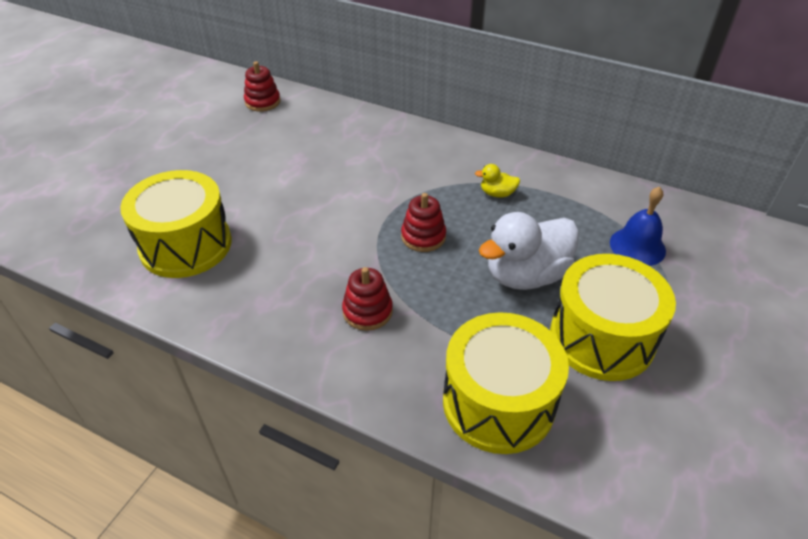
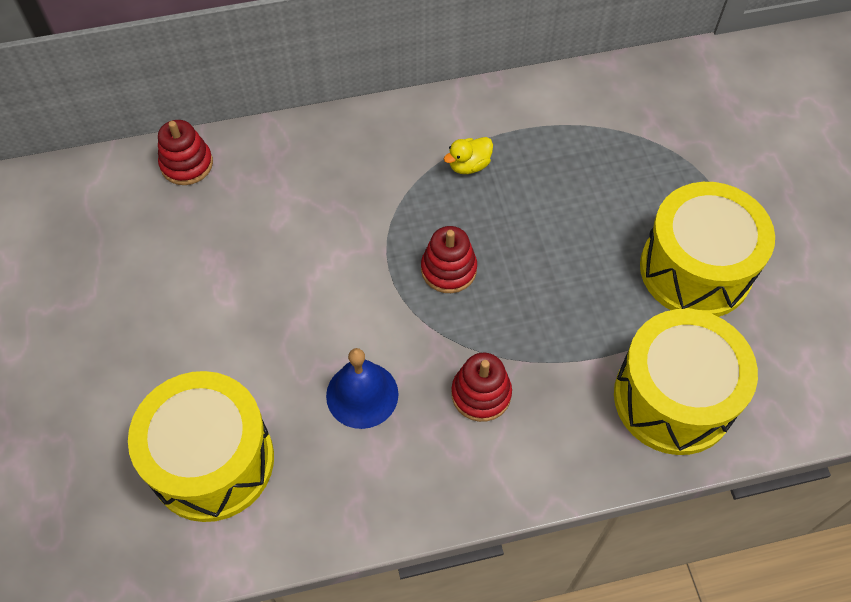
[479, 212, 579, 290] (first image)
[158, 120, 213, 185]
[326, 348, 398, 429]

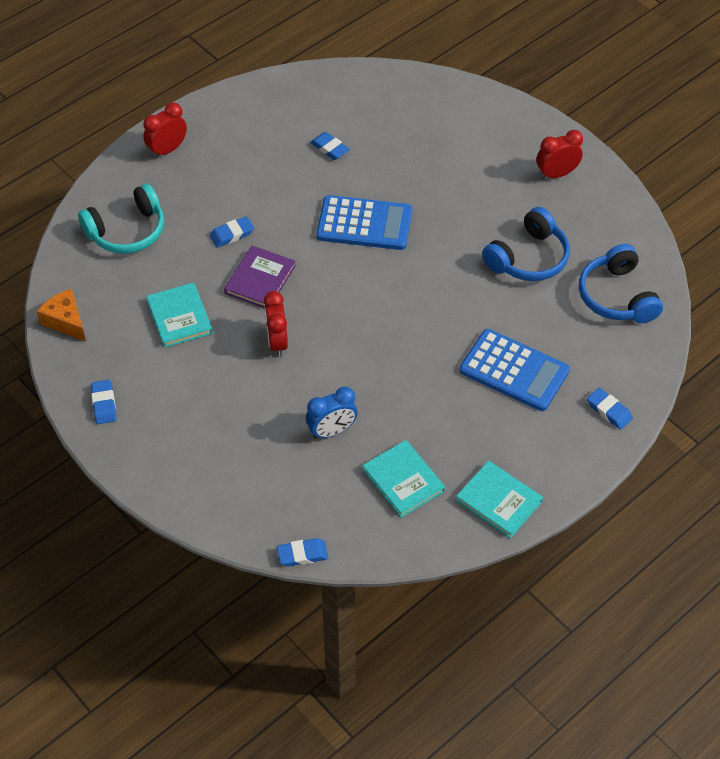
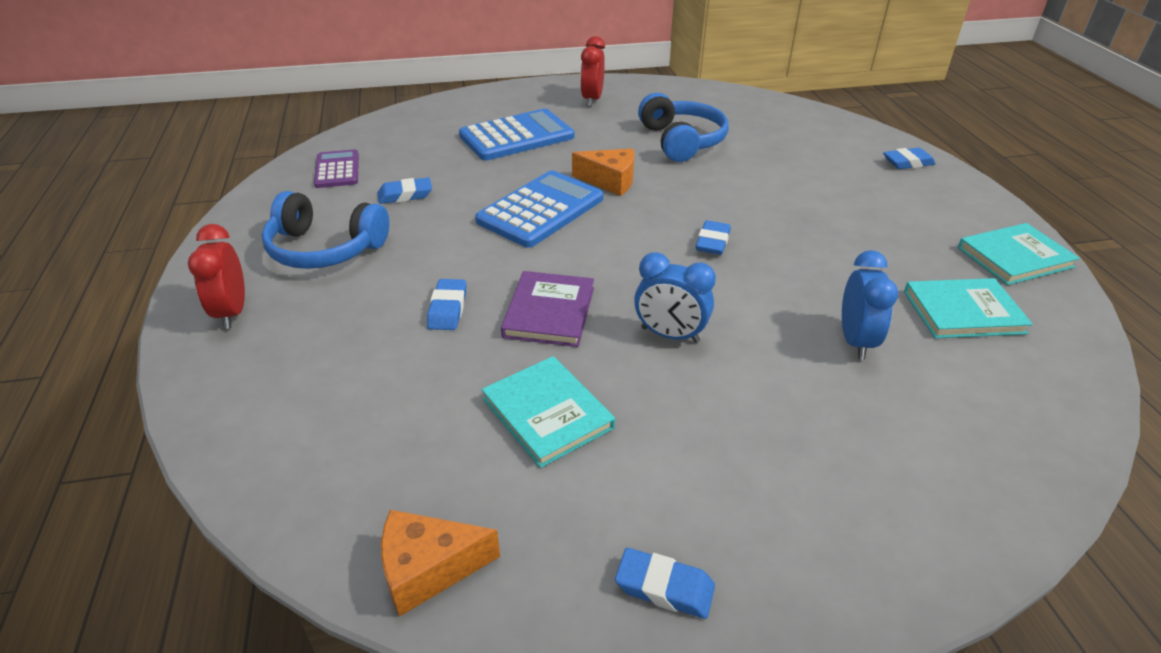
[78, 184, 164, 254] (first image)
[314, 149, 359, 188]
[572, 149, 634, 196]
[696, 220, 731, 255]
[459, 109, 574, 160]
[262, 191, 389, 269]
[634, 252, 716, 343]
[482, 356, 615, 468]
[501, 271, 594, 347]

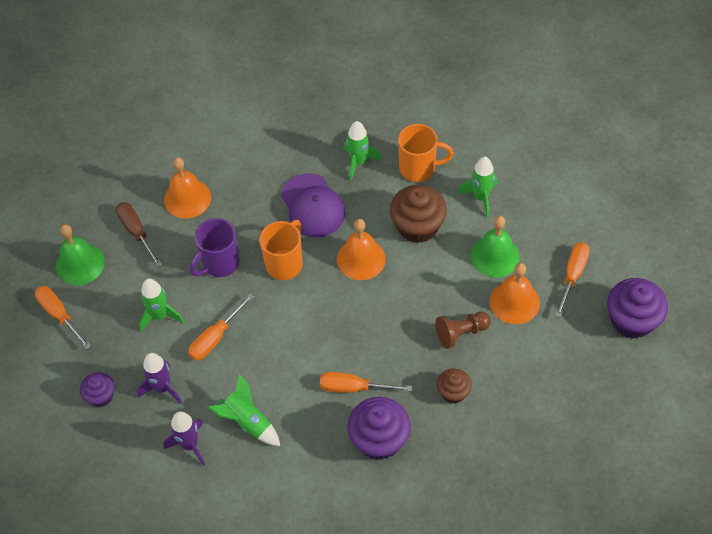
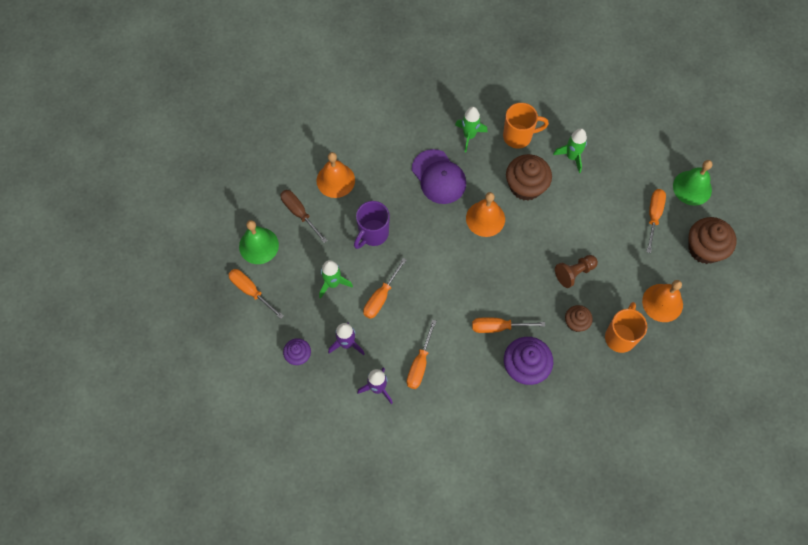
[605, 302, 647, 353]
[673, 160, 712, 206]
[642, 280, 683, 322]
[407, 319, 437, 389]
[689, 217, 736, 264]

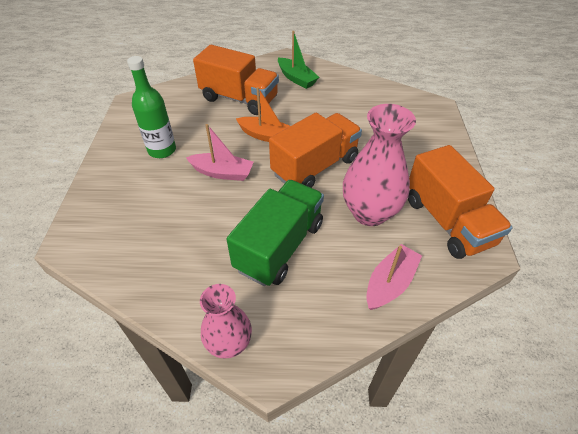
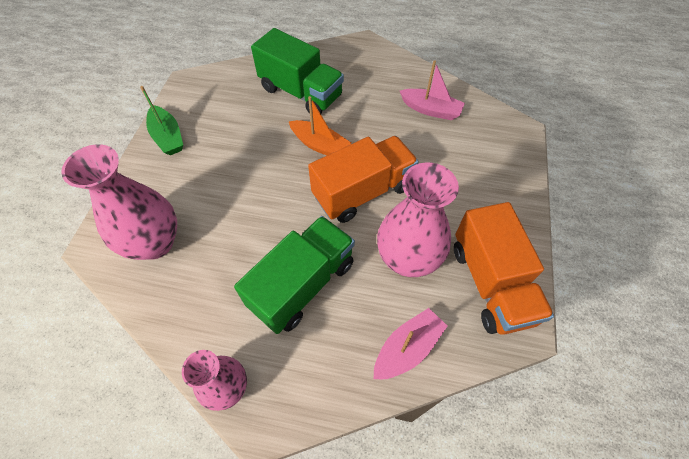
[127, 56, 176, 158] (first image)
[61, 144, 177, 260]
[400, 60, 465, 120]
[140, 86, 183, 155]
[251, 28, 344, 114]

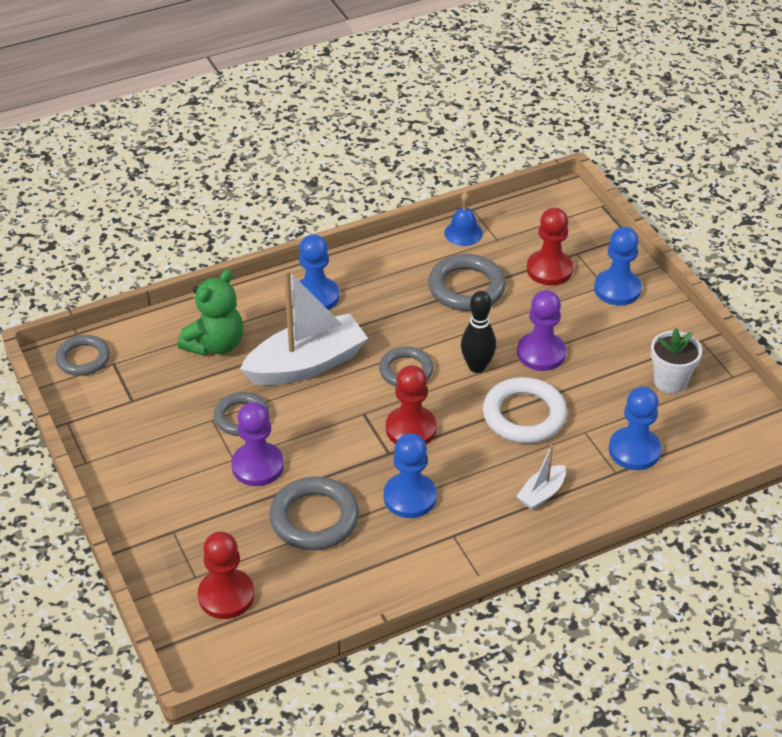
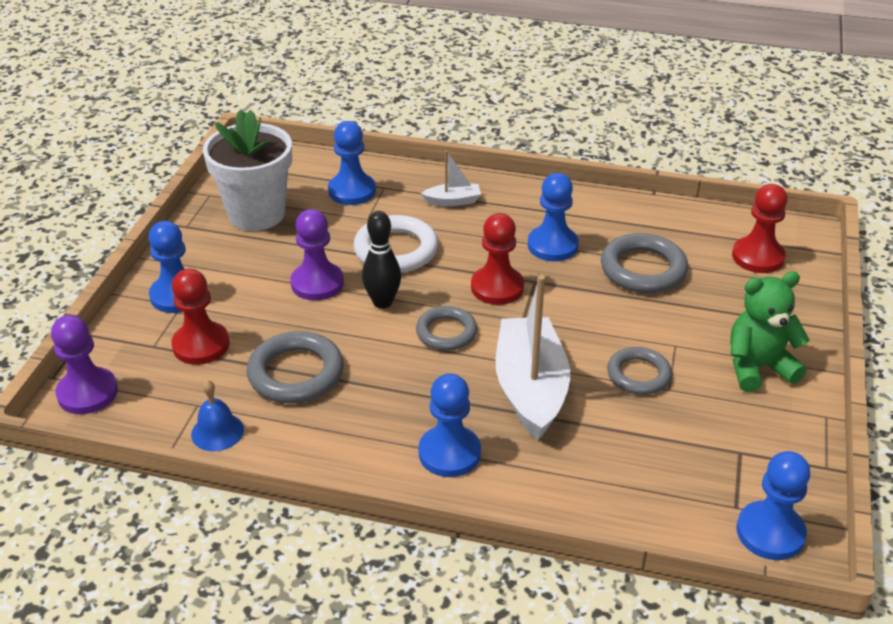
[730, 271, 810, 392]
[51, 315, 118, 414]
[736, 451, 810, 560]
[496, 275, 570, 440]
[203, 109, 292, 231]

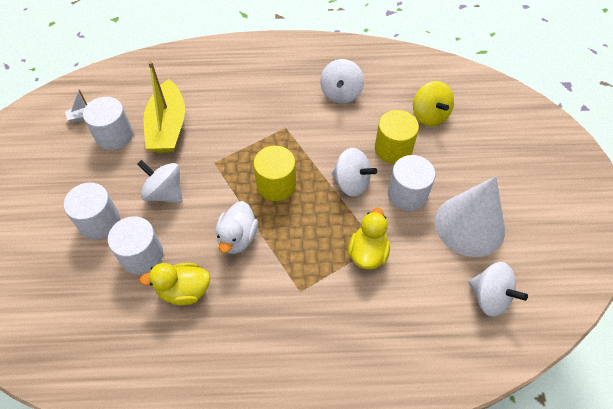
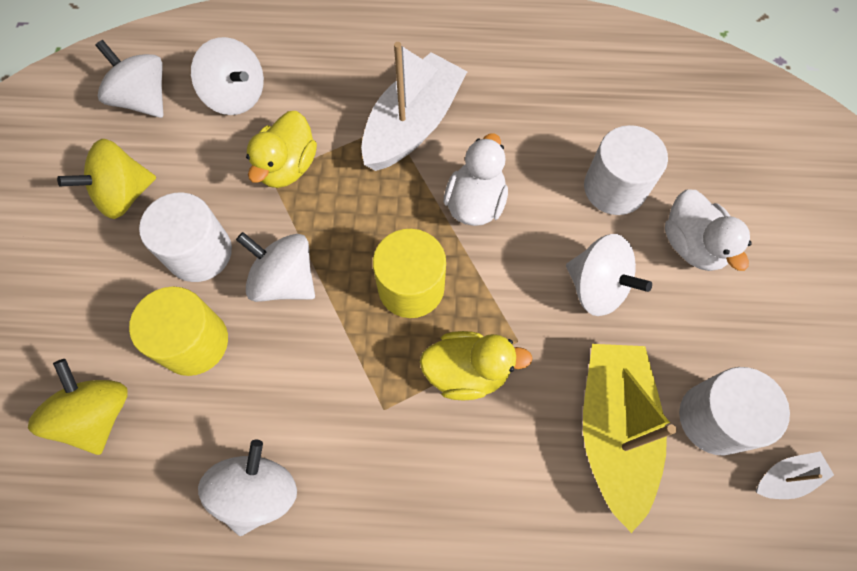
[191, 37, 264, 115]
[361, 42, 468, 171]
[420, 331, 533, 400]
[665, 189, 752, 271]
[57, 139, 156, 219]

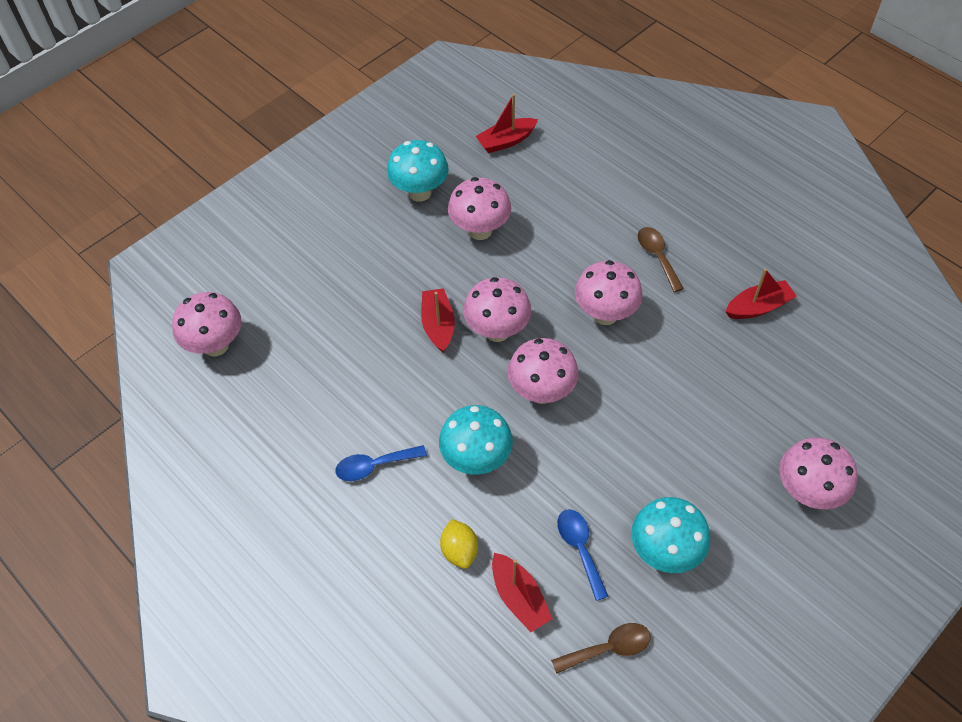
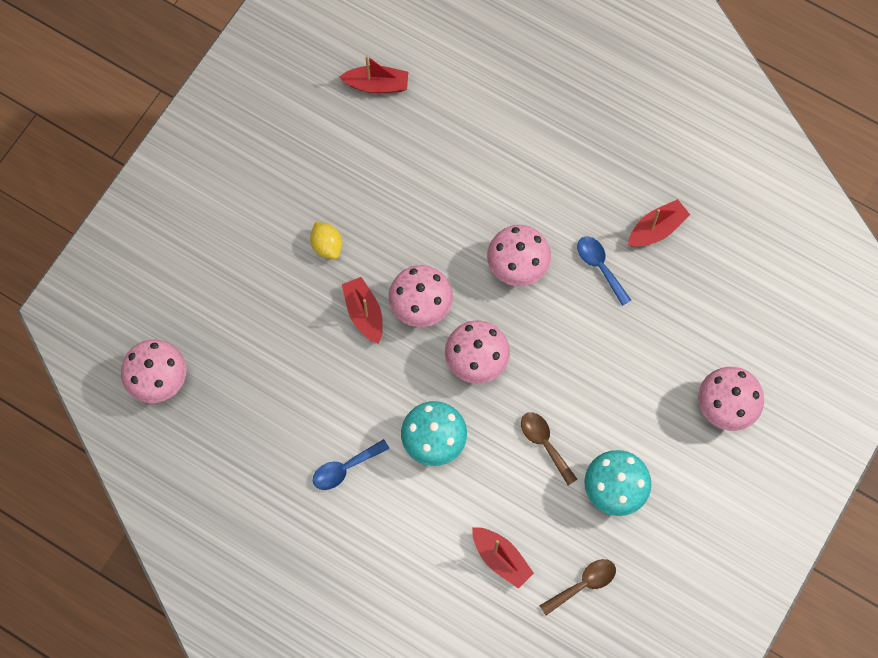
[387, 140, 449, 202] (first image)
[448, 177, 511, 240] (first image)
[310, 222, 343, 259]
[577, 237, 631, 306]
[521, 412, 577, 485]
[339, 55, 408, 93]

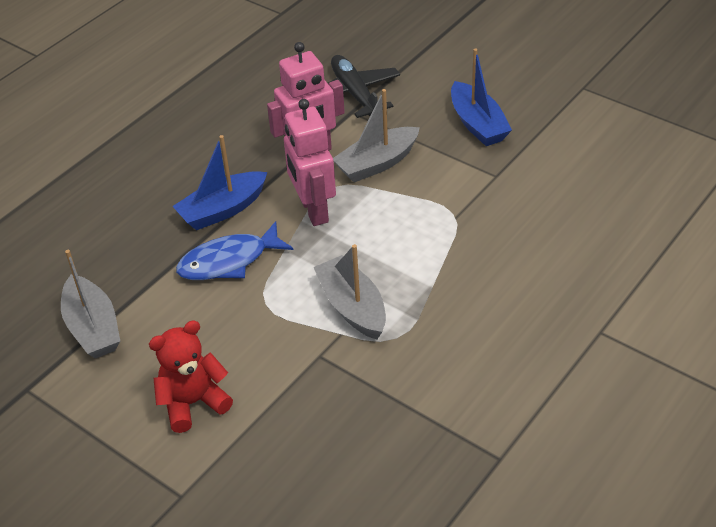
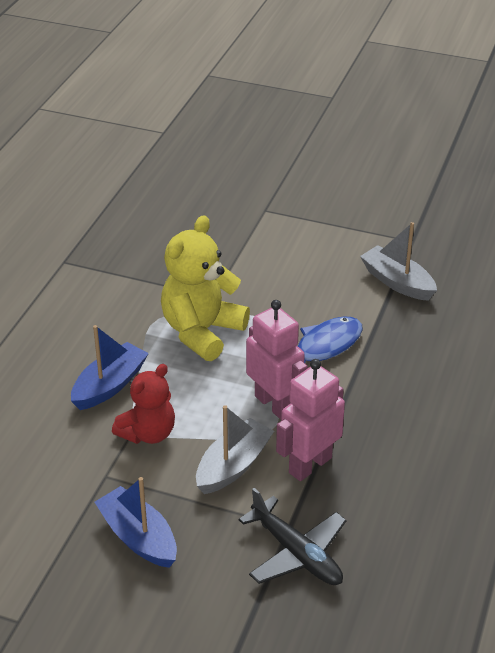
[112, 364, 175, 444]
[71, 325, 149, 410]
[161, 215, 250, 361]

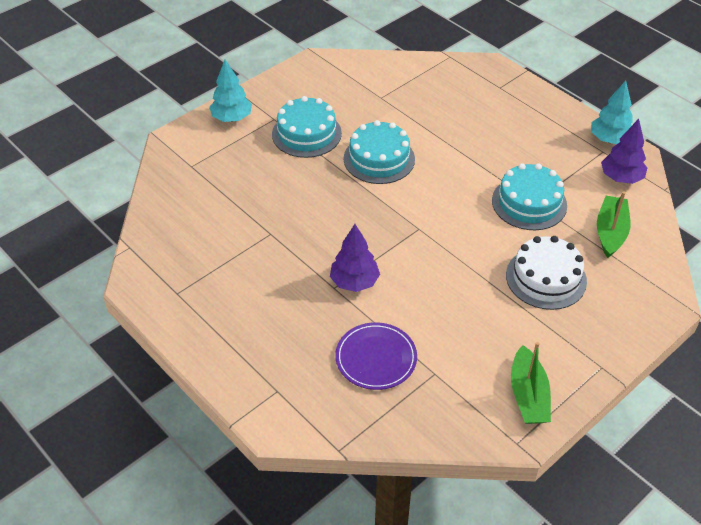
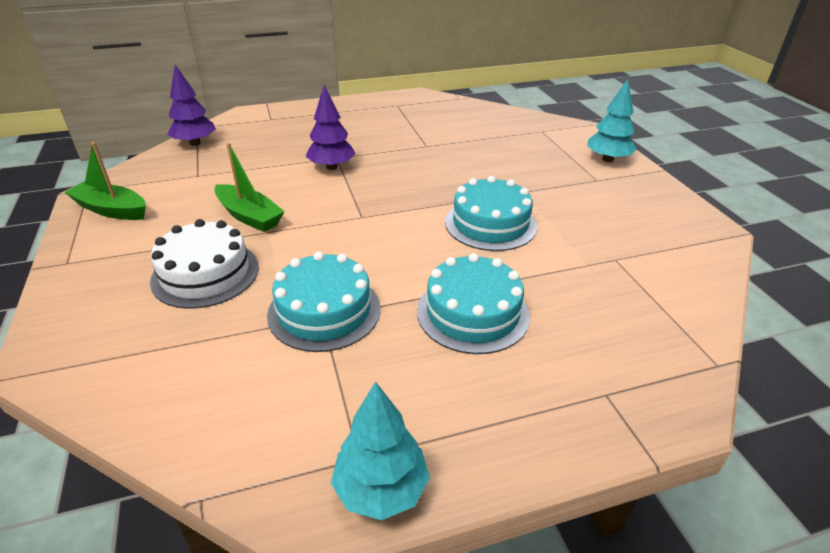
[335, 322, 417, 390] (first image)
[417, 253, 530, 354]
[214, 143, 285, 232]
[167, 64, 216, 146]

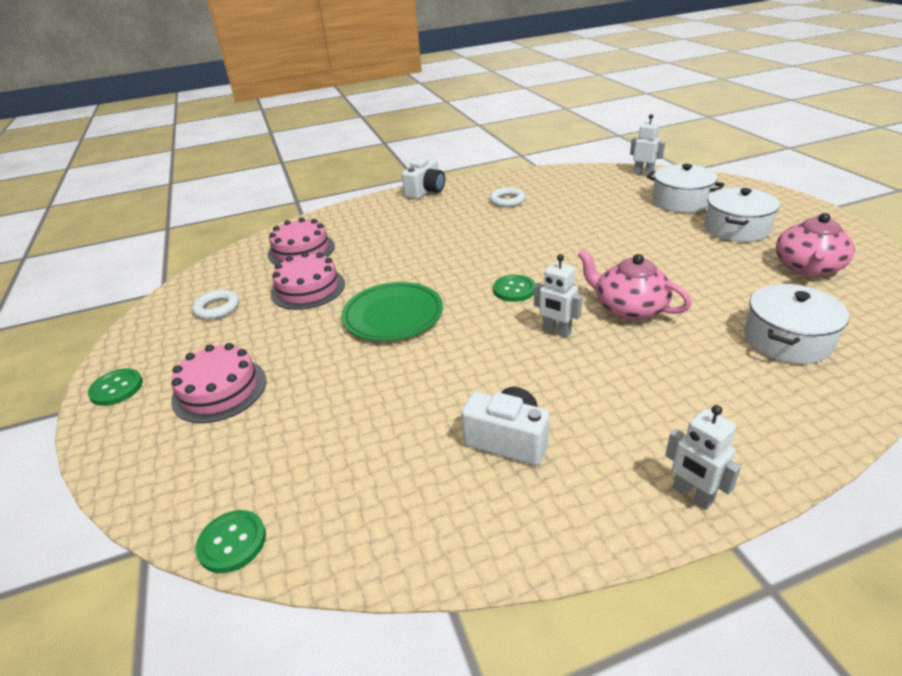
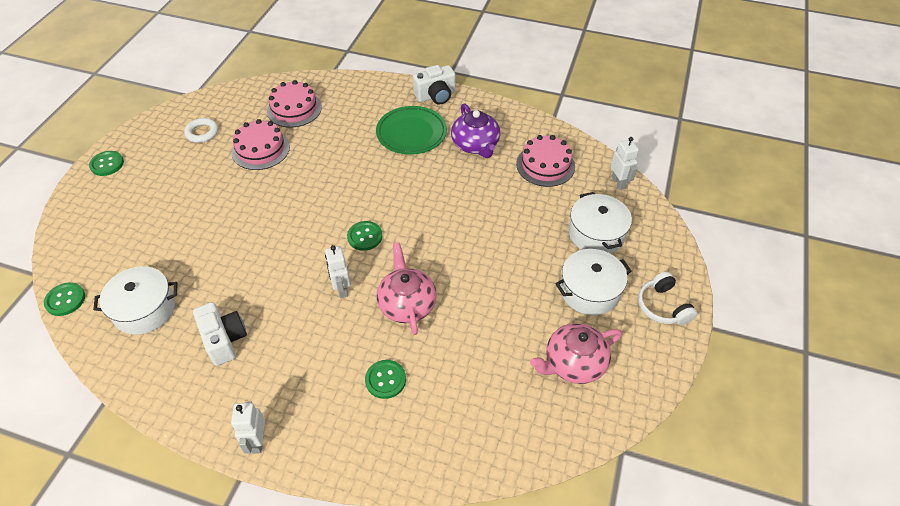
[365, 360, 406, 399]
[638, 272, 697, 325]
[516, 135, 575, 187]
[376, 106, 447, 155]
[93, 266, 177, 335]
[451, 103, 500, 158]

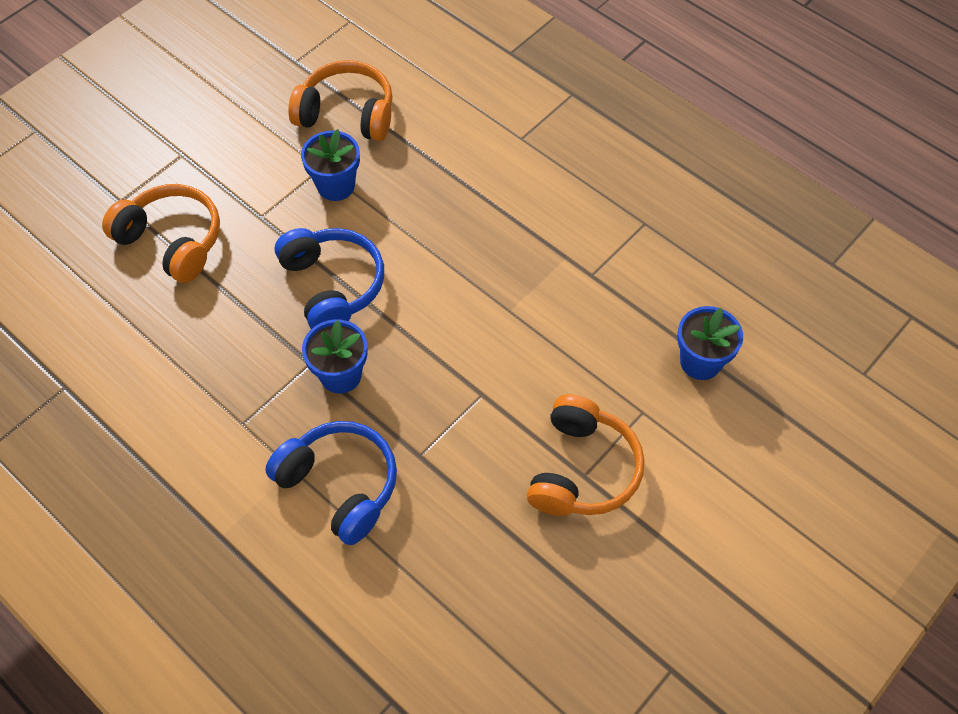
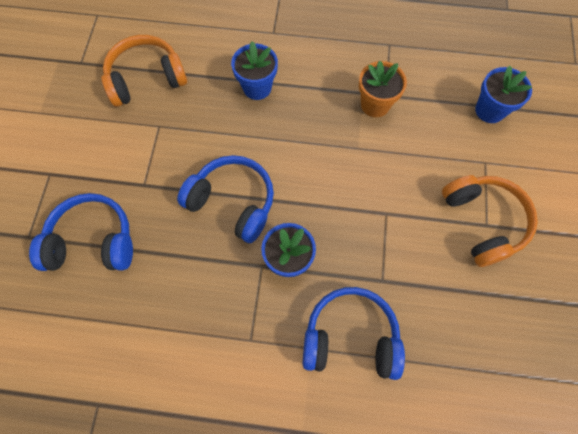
[359, 61, 407, 117]
[231, 41, 278, 100]
[29, 193, 133, 271]

